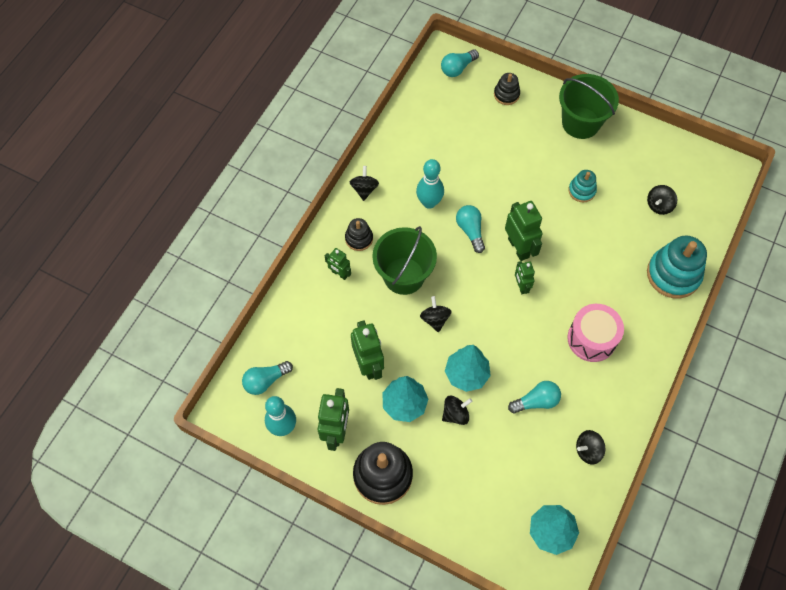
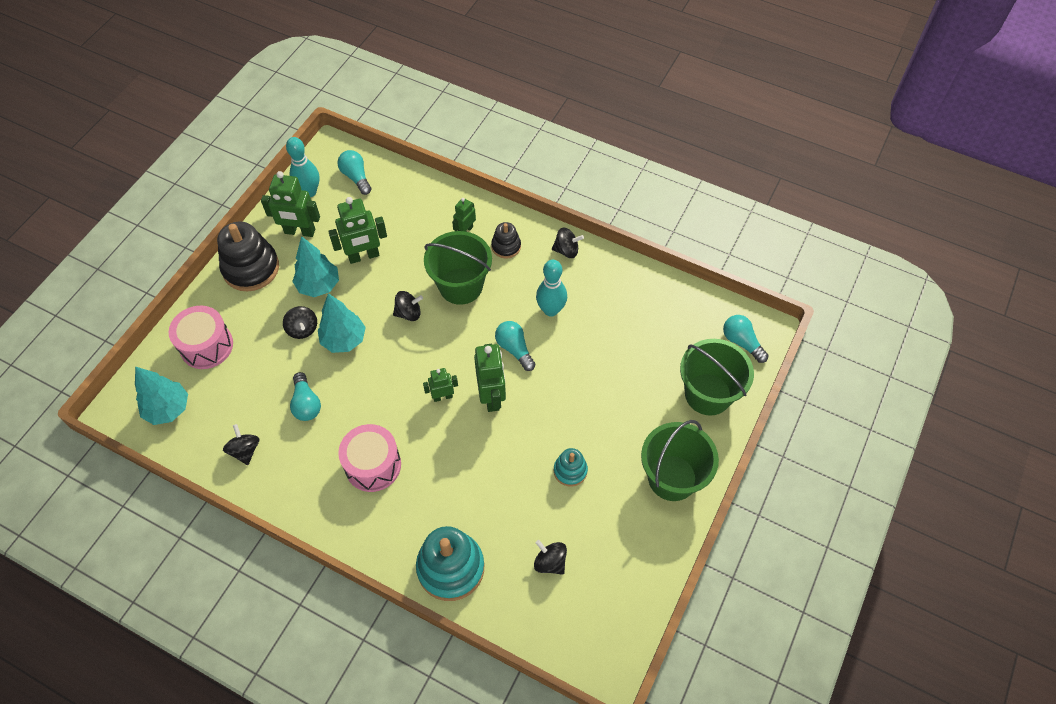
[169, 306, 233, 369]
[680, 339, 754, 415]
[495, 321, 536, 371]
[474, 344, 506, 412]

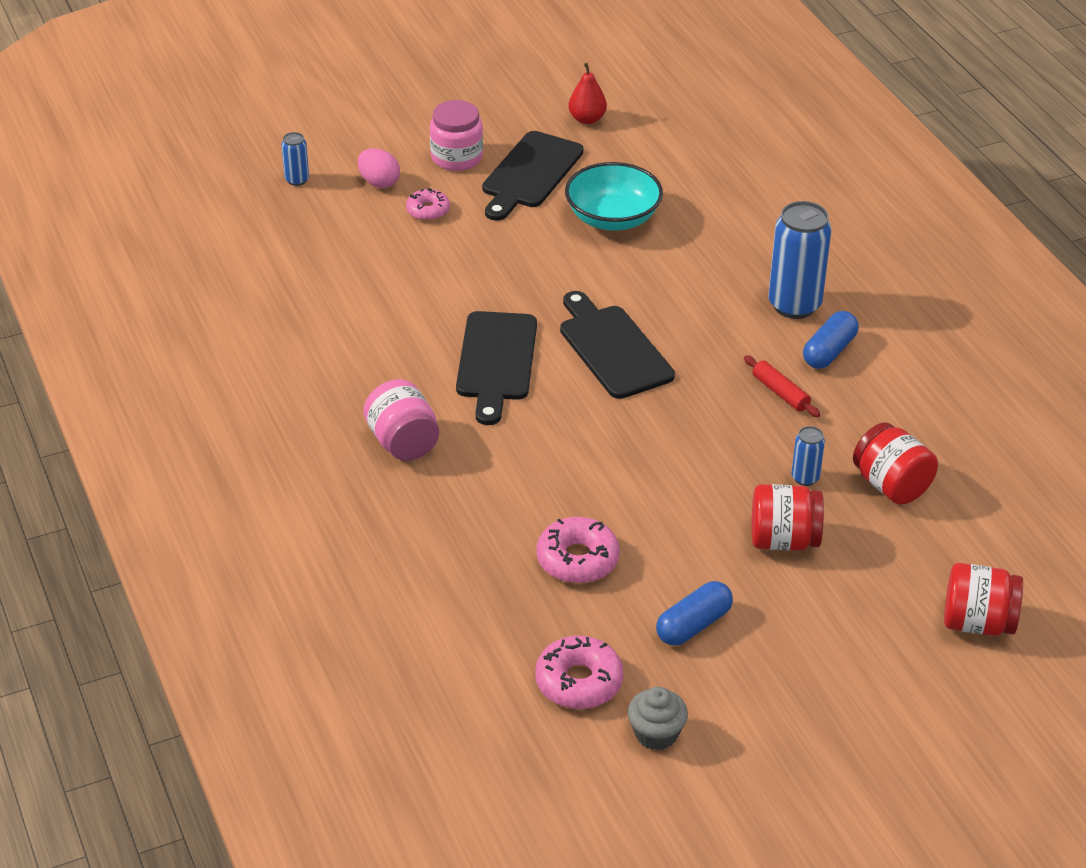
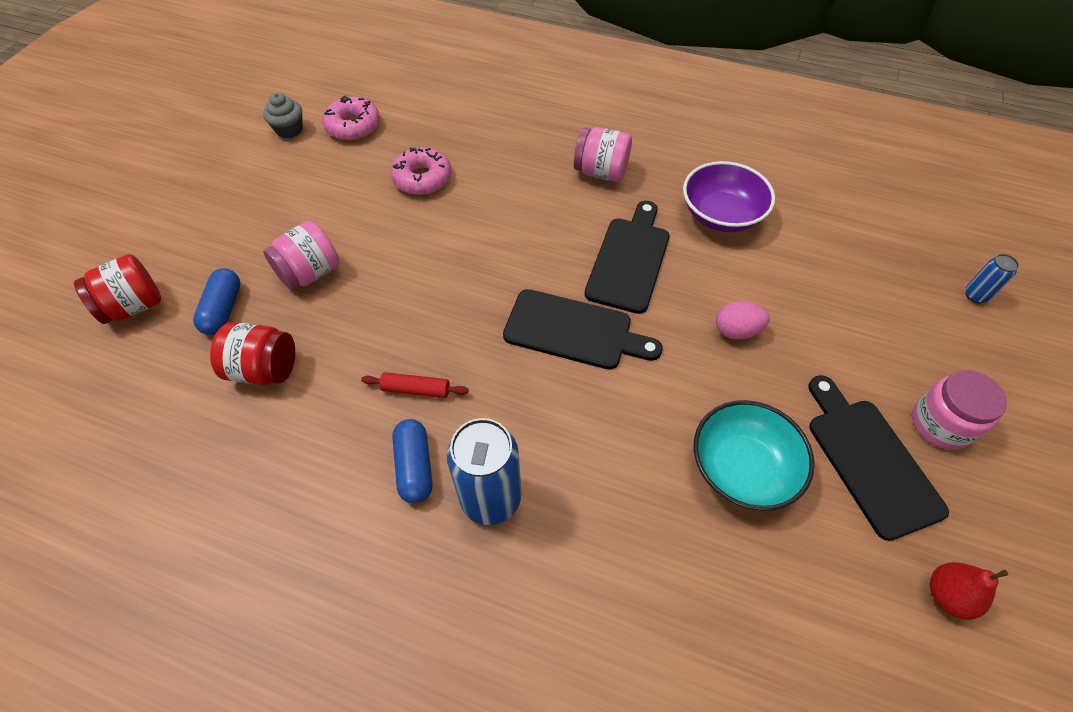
[406, 188, 450, 221] (first image)
[791, 426, 825, 486] (first image)
[683, 161, 775, 232]
[716, 301, 770, 340]
[193, 268, 240, 335]
[263, 221, 339, 291]
[584, 201, 670, 314]

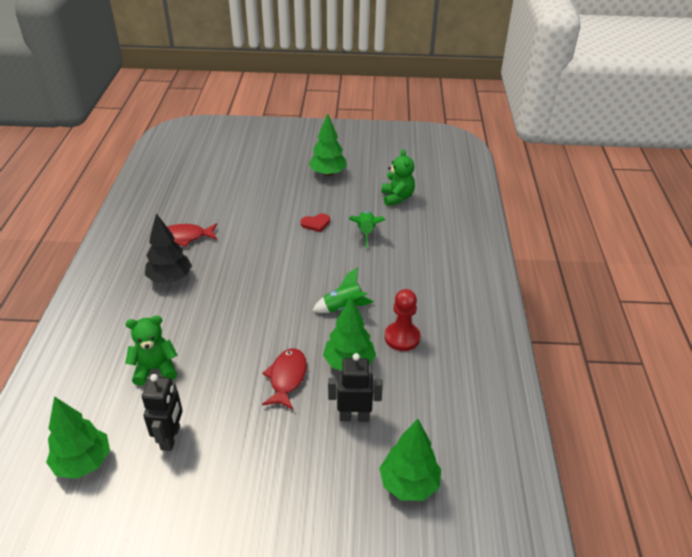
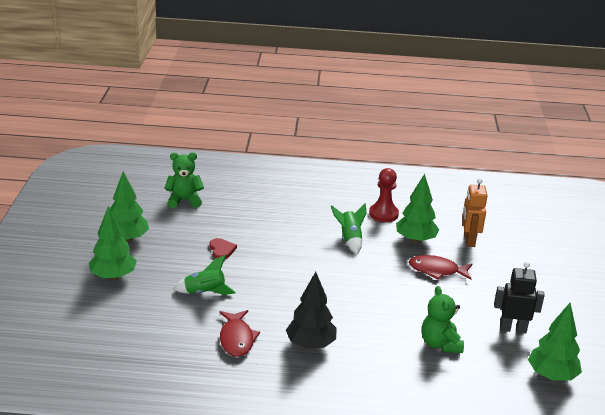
[173, 255, 236, 295]
[89, 206, 137, 280]
[462, 178, 488, 247]

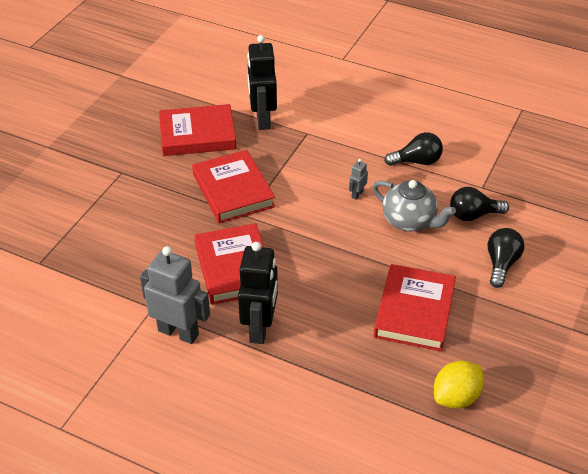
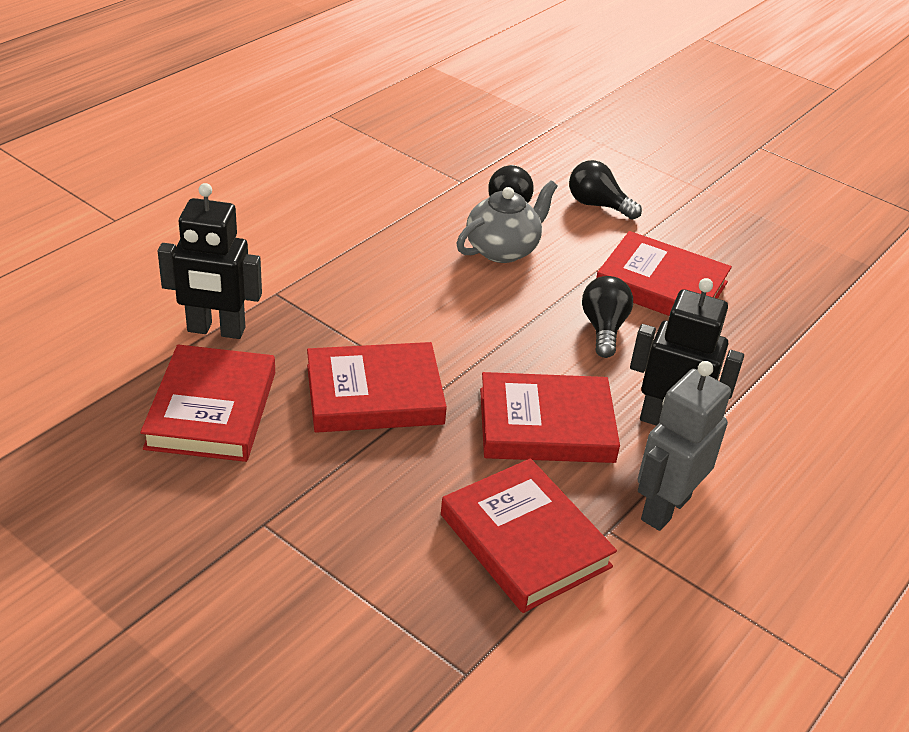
[349, 159, 368, 200] (first image)
[434, 361, 484, 409] (first image)
[441, 458, 617, 613]
[582, 276, 633, 358]

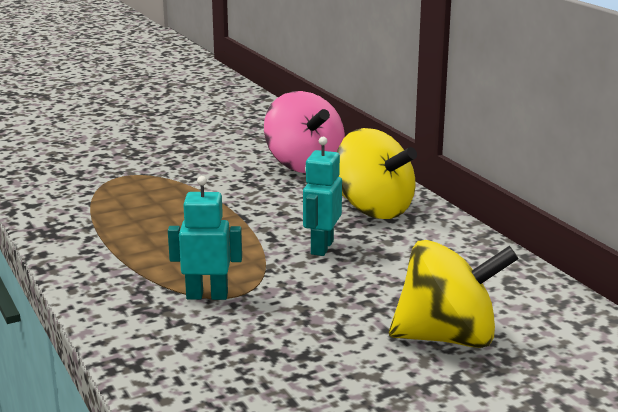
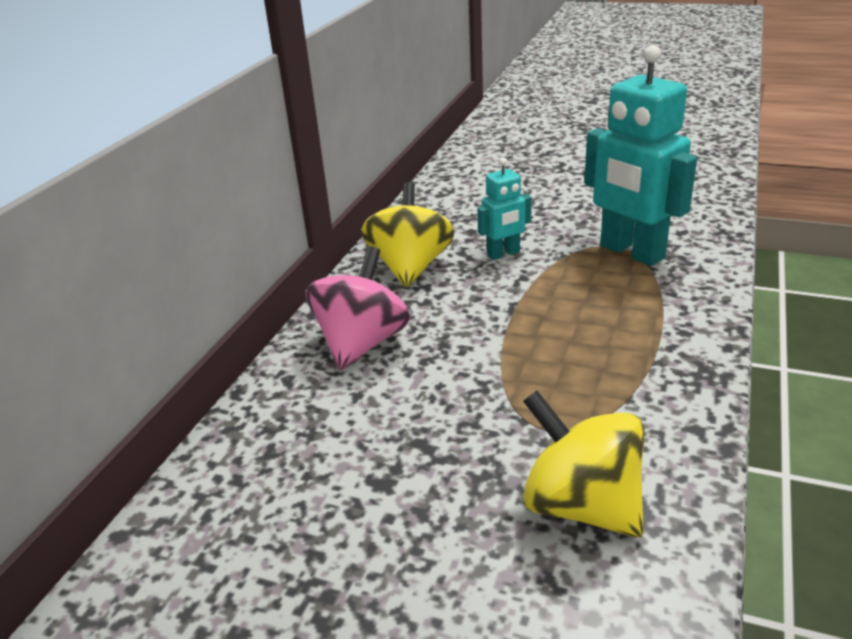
[523, 391, 644, 538]
[584, 45, 697, 266]

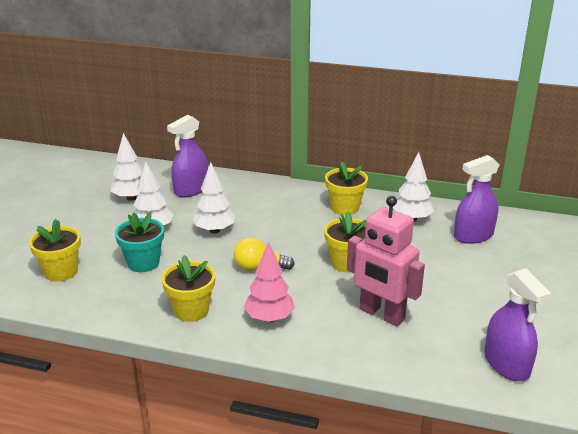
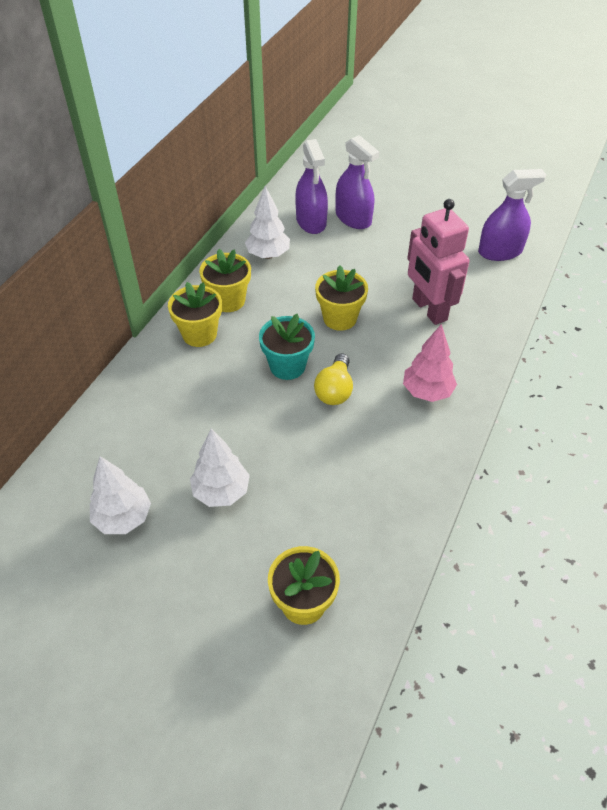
[193, 162, 235, 233] (first image)
[259, 314, 315, 380]
[168, 282, 222, 347]
[335, 135, 379, 229]
[407, 199, 469, 325]

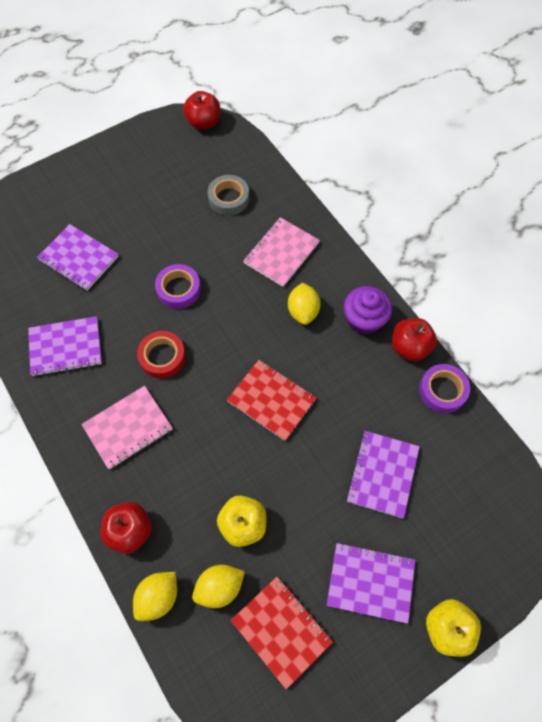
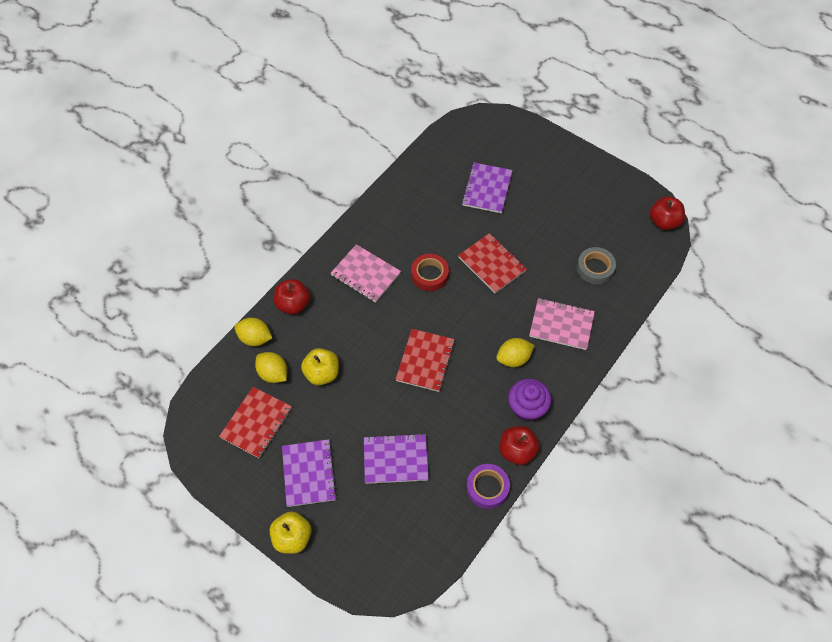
[28, 316, 102, 376] (first image)
[458, 233, 527, 293]

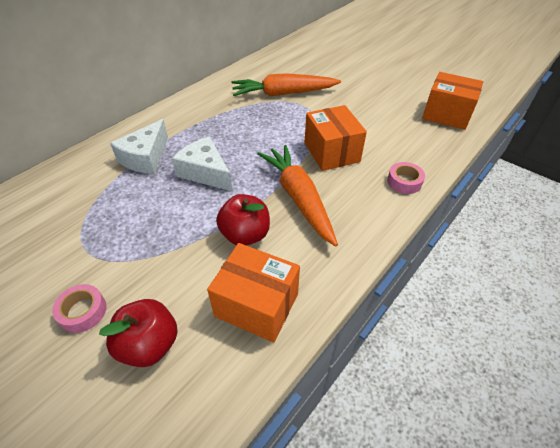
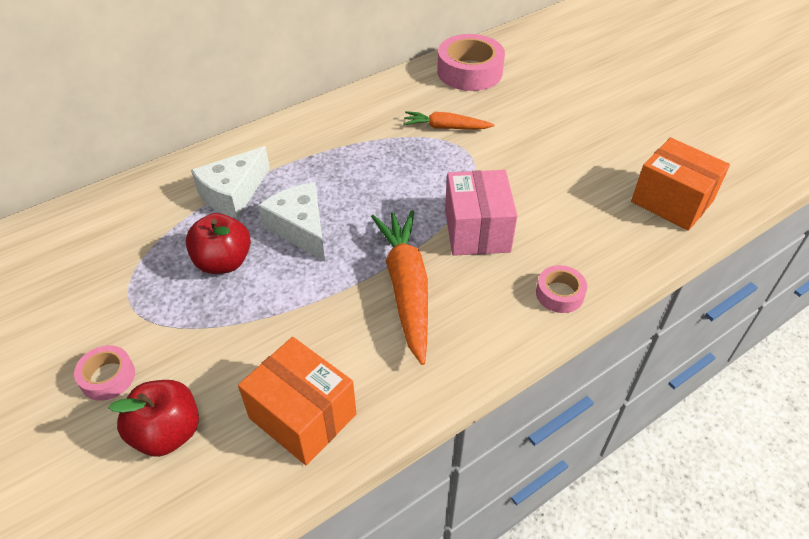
[437, 34, 505, 91]
[186, 213, 251, 274]
[445, 170, 518, 256]
[403, 111, 495, 129]

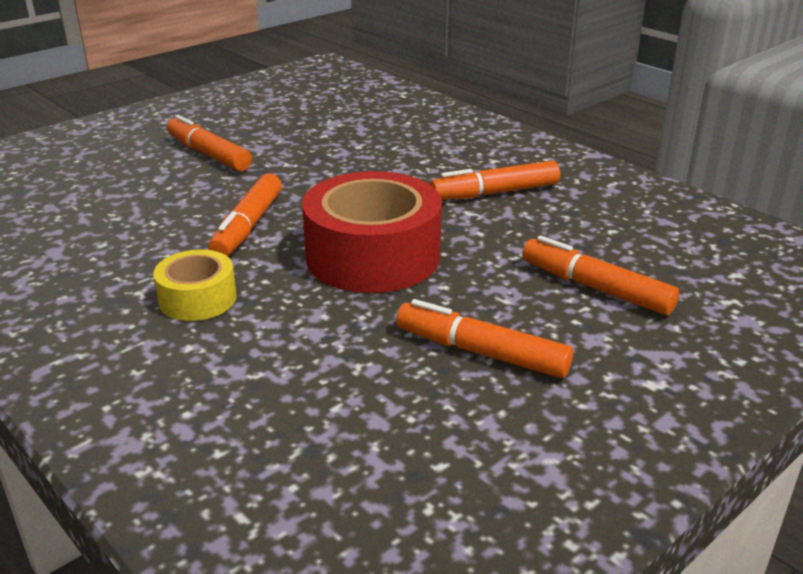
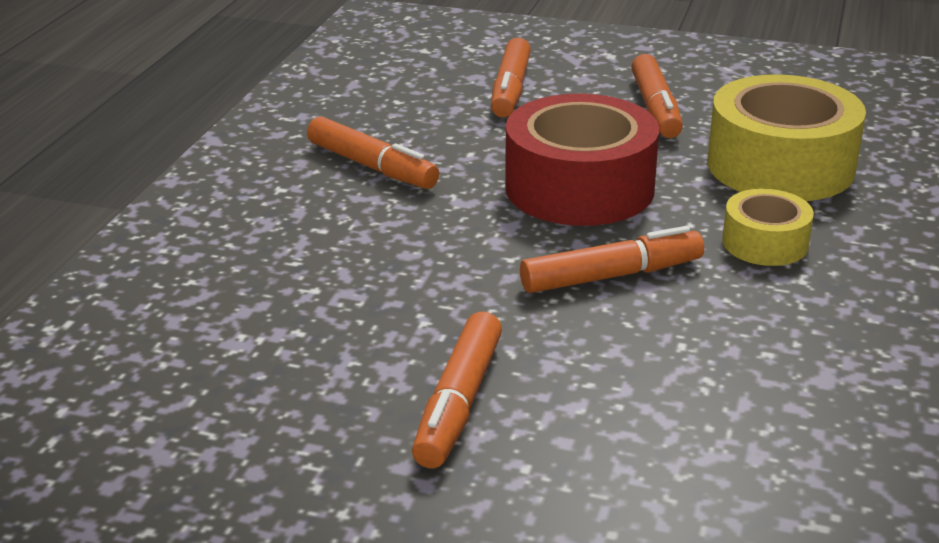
[707, 74, 866, 201]

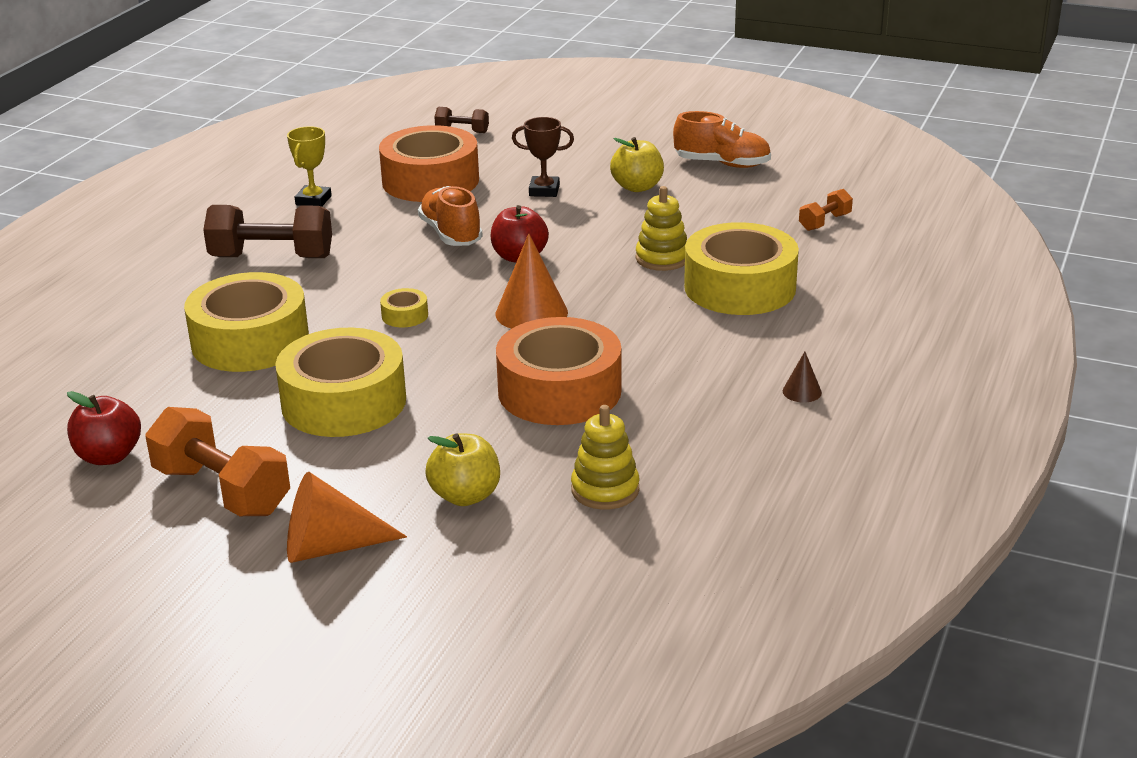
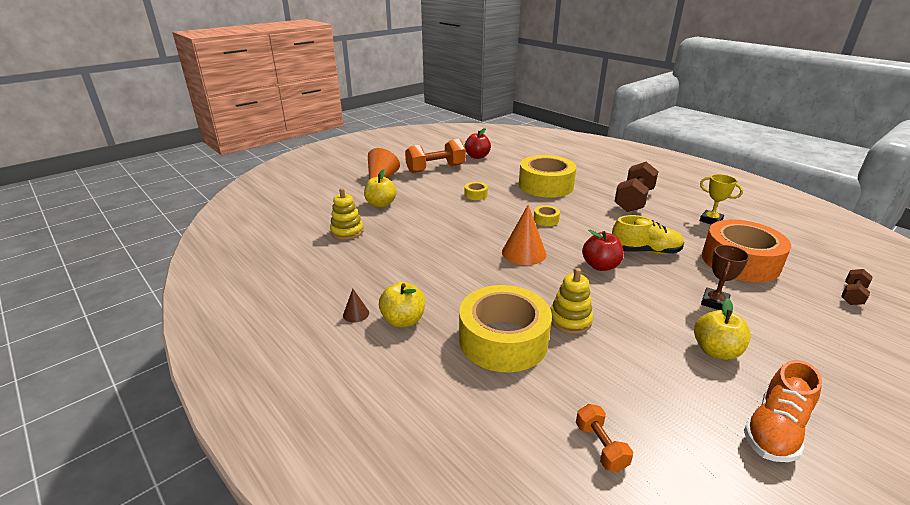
[496, 317, 622, 425] (first image)
[379, 282, 425, 327]
[612, 215, 684, 254]
[464, 182, 488, 200]

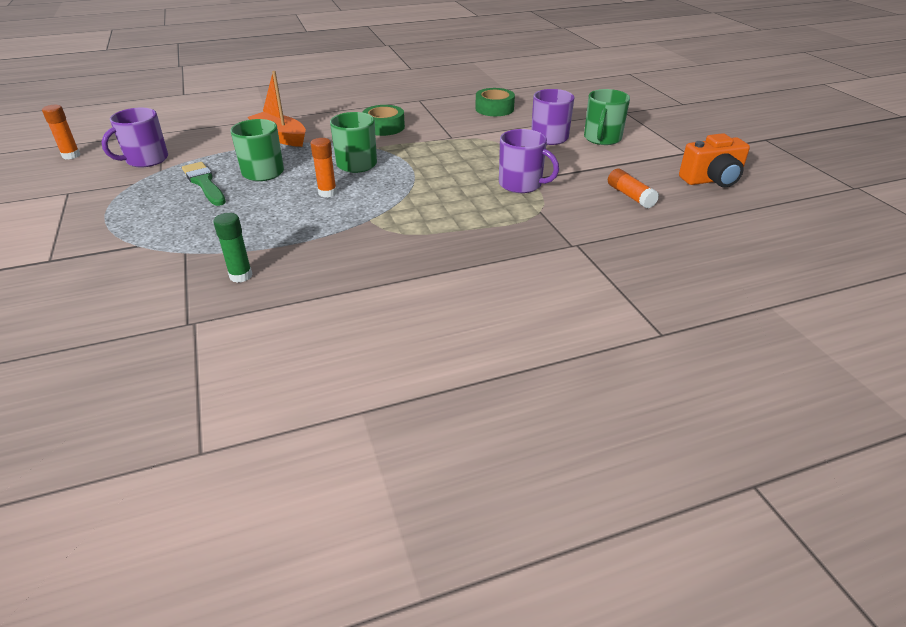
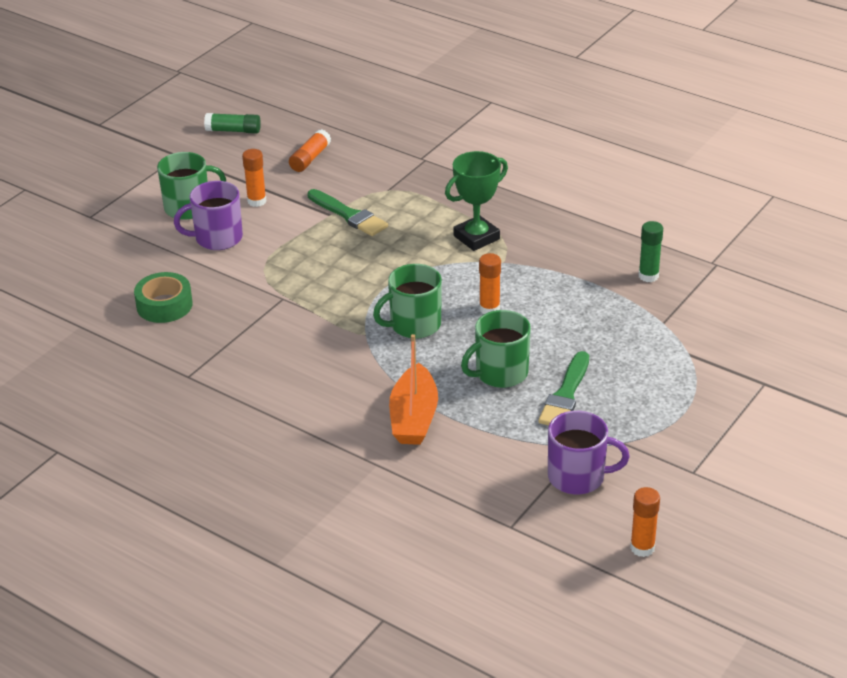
[362, 105, 405, 136] (first image)
[242, 149, 266, 207]
[445, 151, 508, 251]
[307, 189, 388, 236]
[204, 113, 261, 133]

